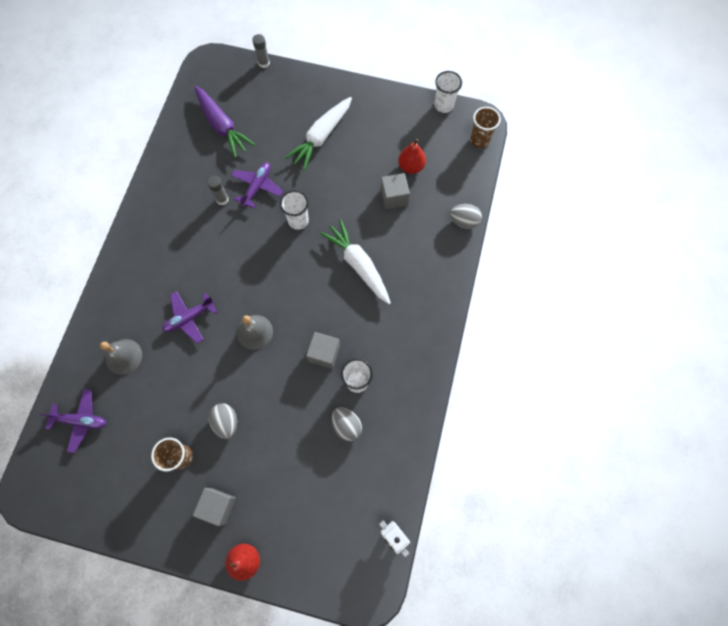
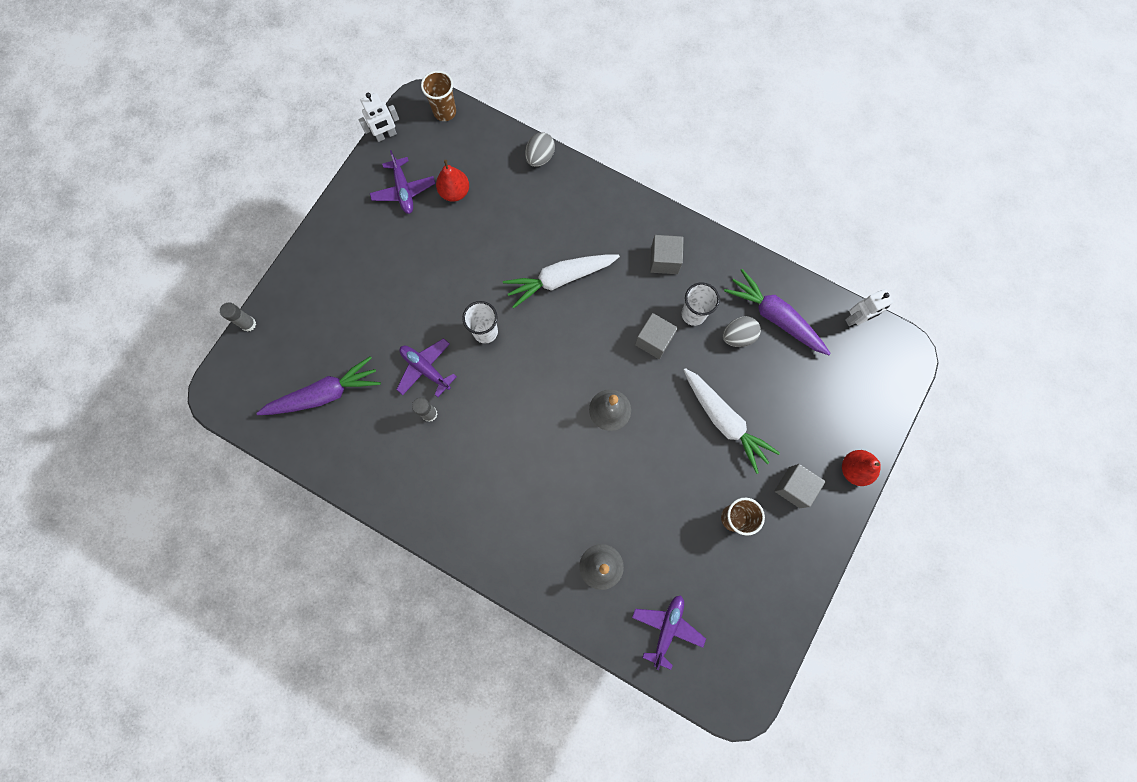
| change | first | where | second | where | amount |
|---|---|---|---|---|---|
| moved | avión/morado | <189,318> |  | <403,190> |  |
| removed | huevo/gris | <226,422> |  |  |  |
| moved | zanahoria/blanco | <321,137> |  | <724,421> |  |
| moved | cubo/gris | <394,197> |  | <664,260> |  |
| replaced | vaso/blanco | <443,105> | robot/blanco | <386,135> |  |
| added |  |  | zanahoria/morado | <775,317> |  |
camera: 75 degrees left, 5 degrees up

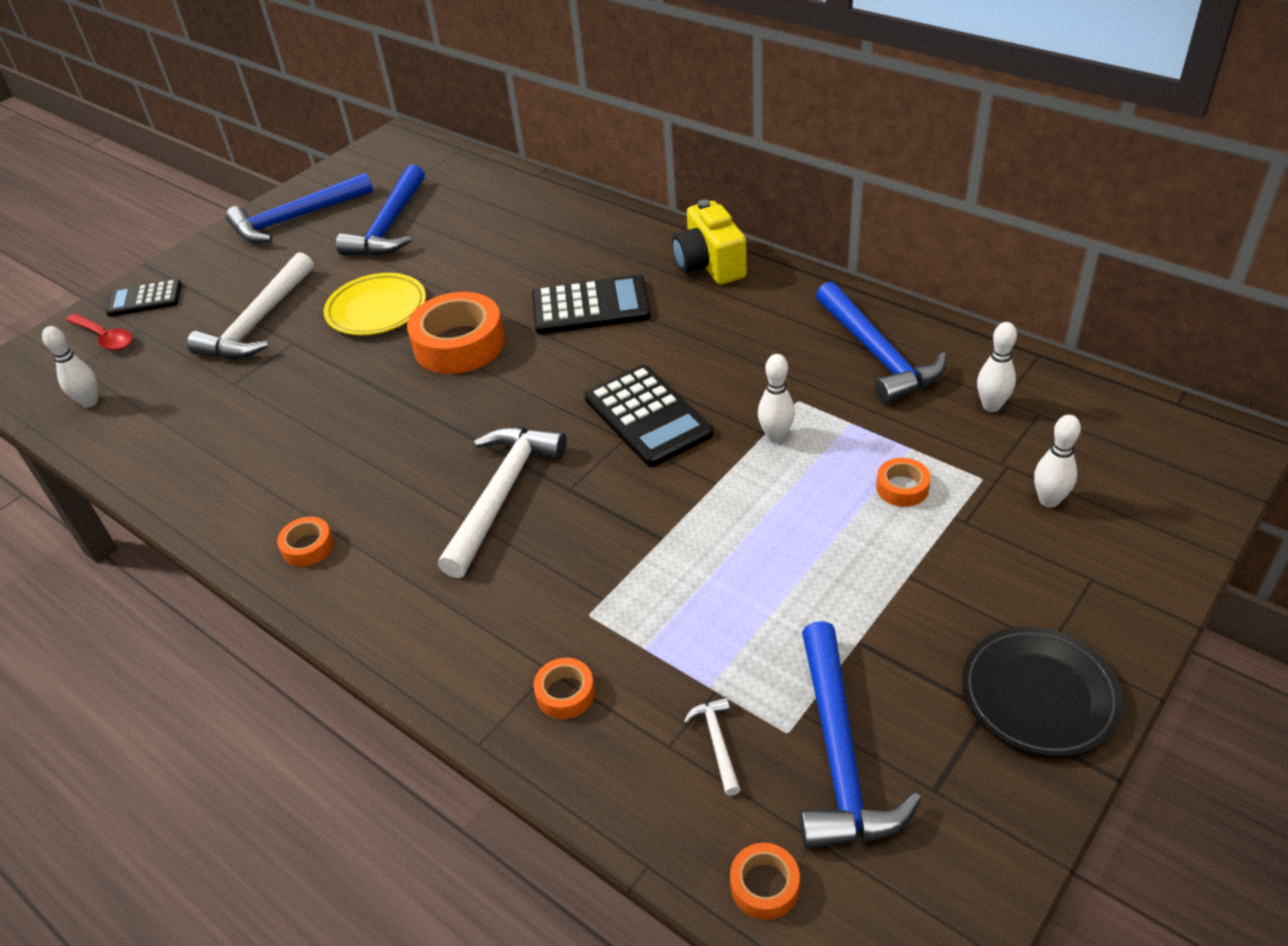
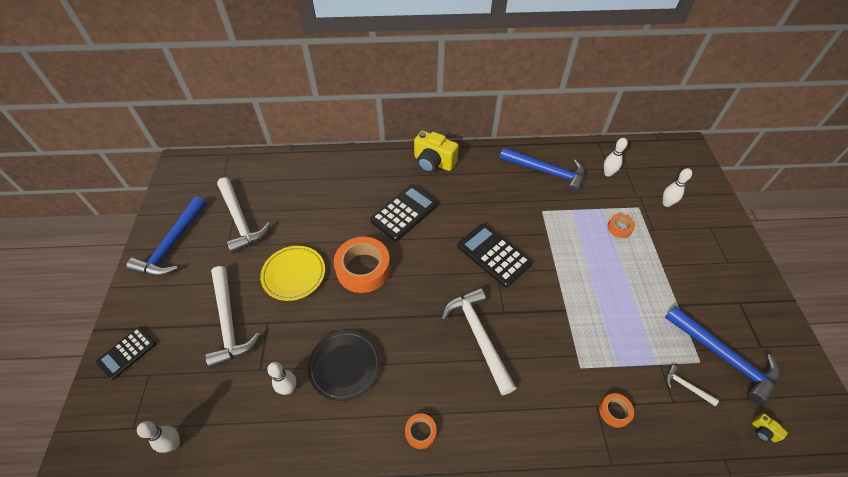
| change | first | where | second | where | amount |
|---|---|---|---|---|---|
| removed | cuchara/rojo | <105,338> |  |  |  |
| recoloured | martillo/azul | <389,225> | martillo/blanco | <240,220> |  |
| turned | calculadora/negro | <647,416> |  | <494,255> | 150 degrees counterclockwise |
| replaced | cinta adhesiva/naranja | <764,885> | cámara/amarillo | <763,431> |  |
| moved | bolo/blanco | <776,436> |  | <289,388> |  |
| moved | plato/negro | <1039,696> |  | <345,366> |  |
camera: 45 degrees left, 10 degrees up

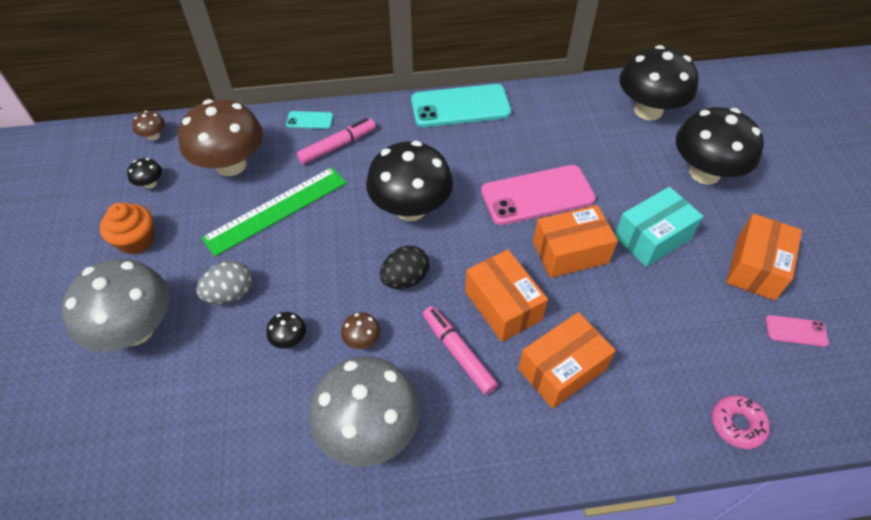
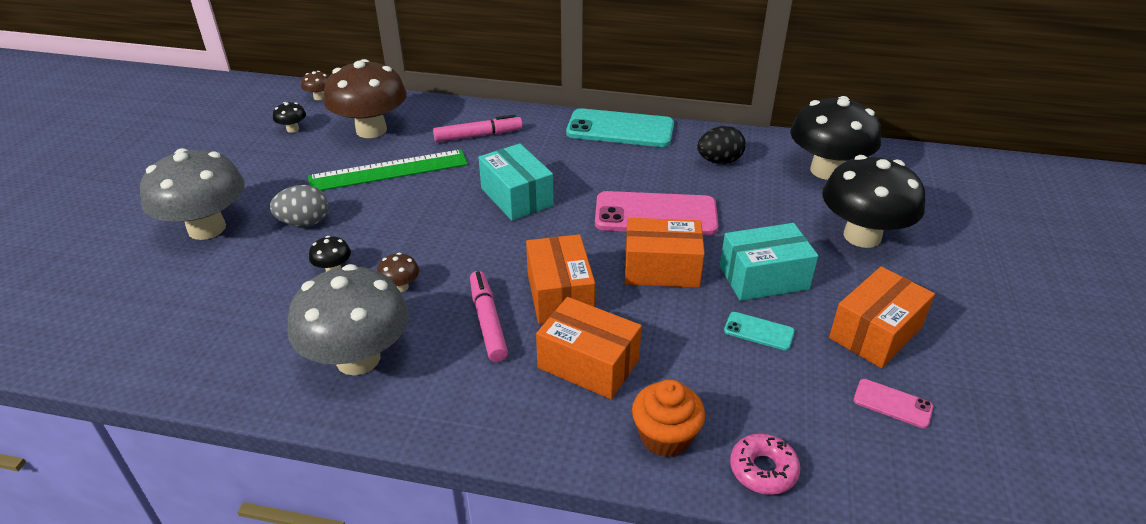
| change | first | where | second | where | amount |
|---|---|---|---|---|---|
| moved | magdalena/naranja | <136,241> |  | <665,436> |  |
| moved | móvil/turquesa | <309,120> |  | <759,331> |  |
| replaced | seta/negro | <410,208> | caja/turquesa | <517,197> |  |
| moved | huevo/negro | <405,279> |  | <719,161> |  |
| turned | caja/naranja | <561,369> |  | <588,363> | 45 degrees clockwise |
camera: 20 degrees right, 15 degrees down

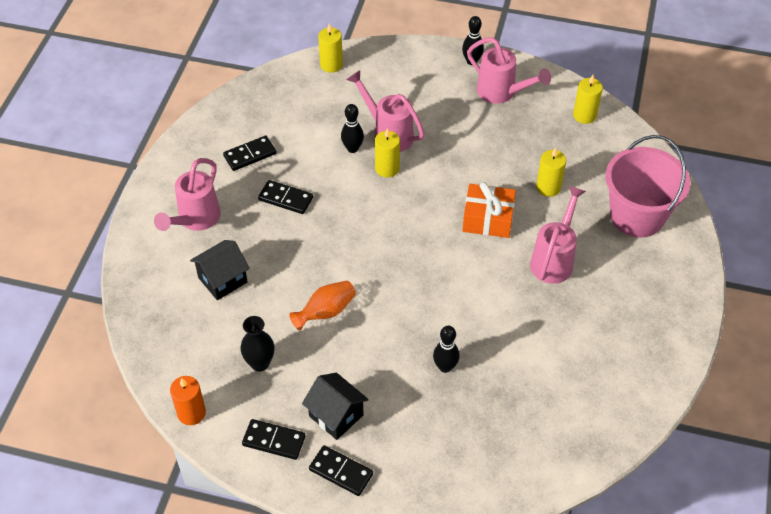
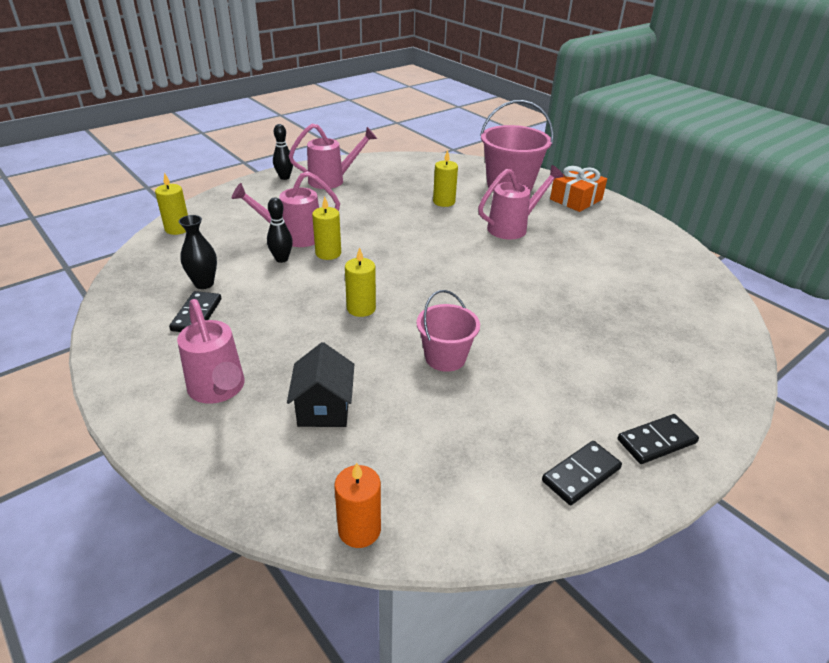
| change | first | where | second | where | amount |
|---|---|---|---|---|---|
| moved | vela/naranja | <191,413> |  | <359,529> |  |
| moved | florero/negro | <260,363> |  | <204,283> |  |
| removed | ficha de dominó/negro | <286,198> |  |  |  |
| replaced | florero/naranja | <326,312> | balde/rosa | <445,357> |  |
| removed | casa/negro | <336,415> |  |  |  |
| removed | bolo/negro | <445,367> |  |  |  |
| moved | regalo/naranja | <488,219> |  | <576,199> |  |
| turned | regadera/rosa | <554,259> |  | <513,227> | 90 degrees clockwise |
| moved | vela/amarillo | <584,115> |  | <361,308> |  |
camera: 55 degrees left, 15 degrees down

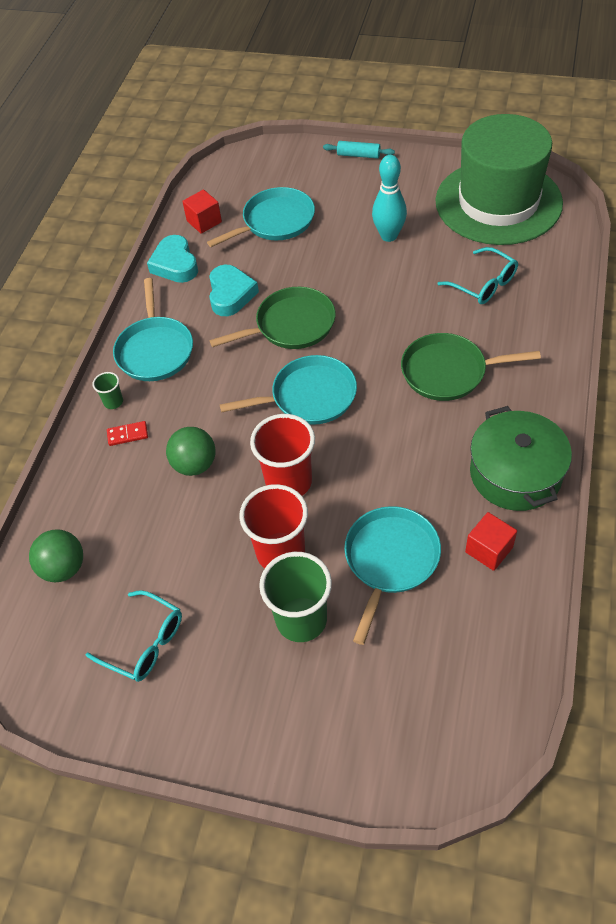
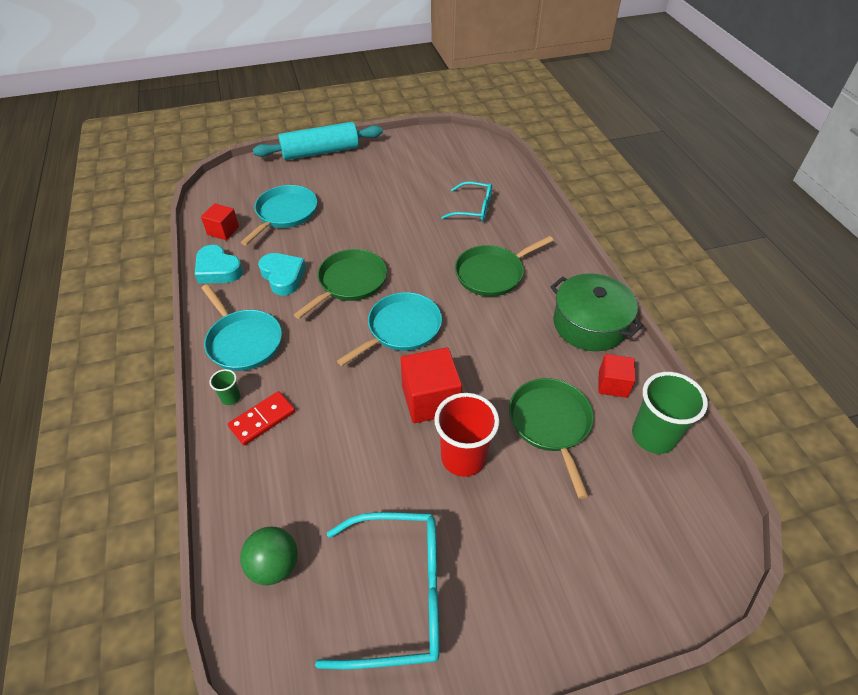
| change | first | where | second | where | amount |
|---|---|---|---|---|---|
| resized | gafas/turquesa | <145,643> |  | <399,594> | x1.66 |
| resized | ficha de dominó/rojo | <128,435> |  | <262,419> | x1.57 |
| removed | pelota/verde | <195,465> |  |  |  |
| replaced | vaso/rojo | <288,482> | cubo/rojo | <430,399> |  |
| moved | vaso/verde | <301,619> |  | <653,436> |  |
| resized | rodillo/turquesa | <358,155> |  | <320,152> | x2.20 |
| recoloured | sartén/turquesa | <390,560> | sartén/verde | <550,423> |  |
| removed | bolo/turquesa | <389,236> |  |  |  |
| removed | sombrero/verde | <498,202> |  |  |  |
camera: 35 degrees left, 5 degrees down

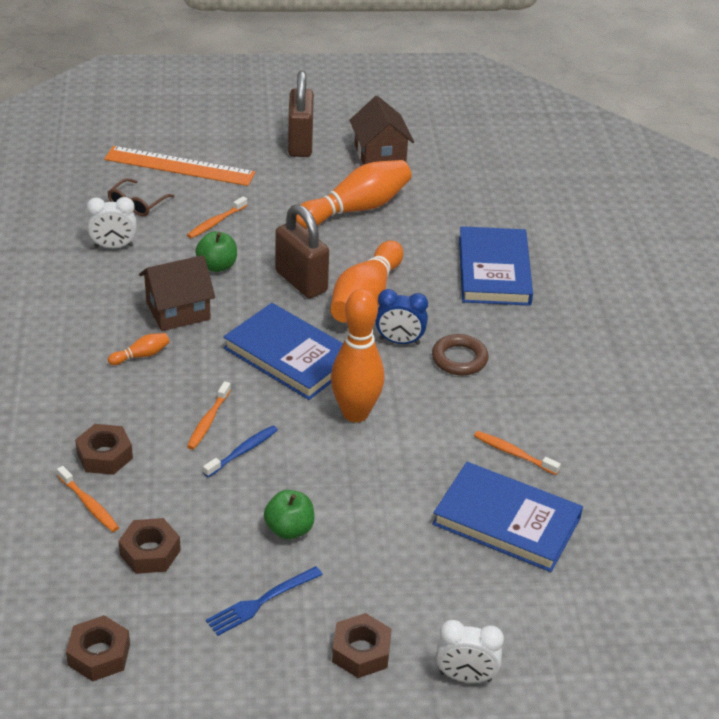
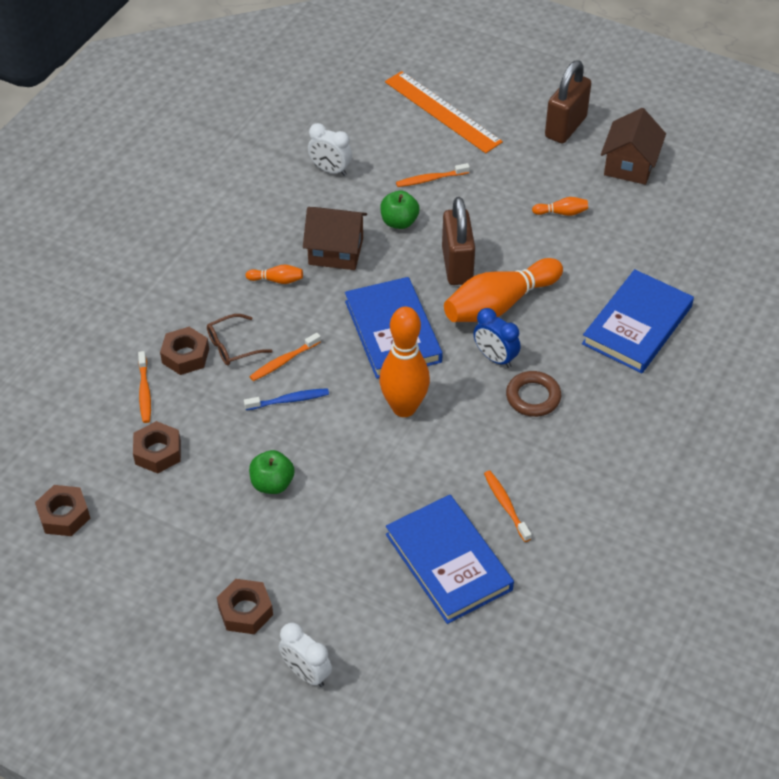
| change | first | where | second | where | amount |
|---|---|---|---|---|---|
| moved | gafas/marrón | <137,204> |  | <232,346> |  |
| removed | tenedor/azul | <260,602> |  |  |  |
| resized | bolo/naranja | <355,209> |  | <562,213> | x0.42 |
camera: 35 degrees right, 10 degrees up

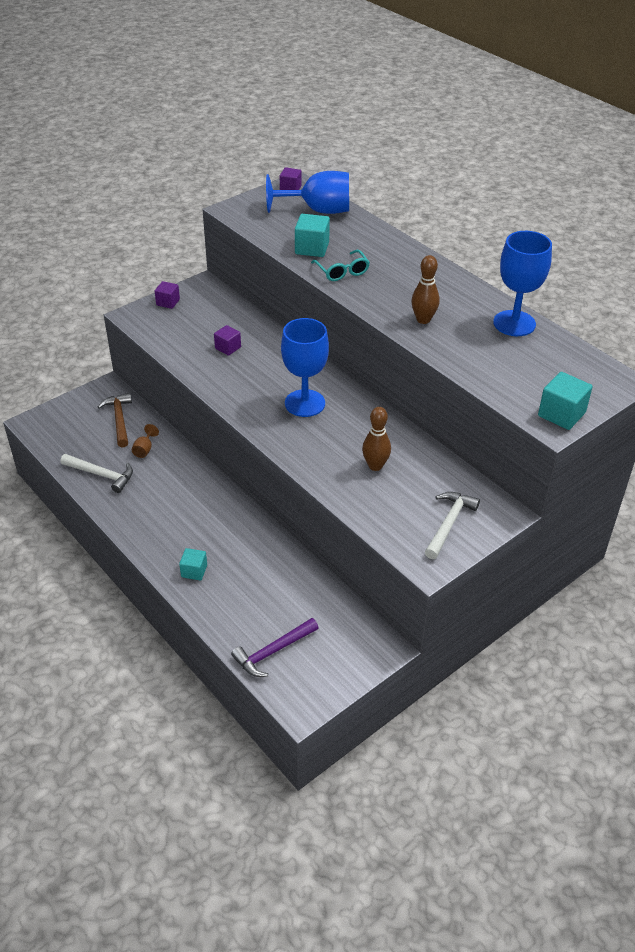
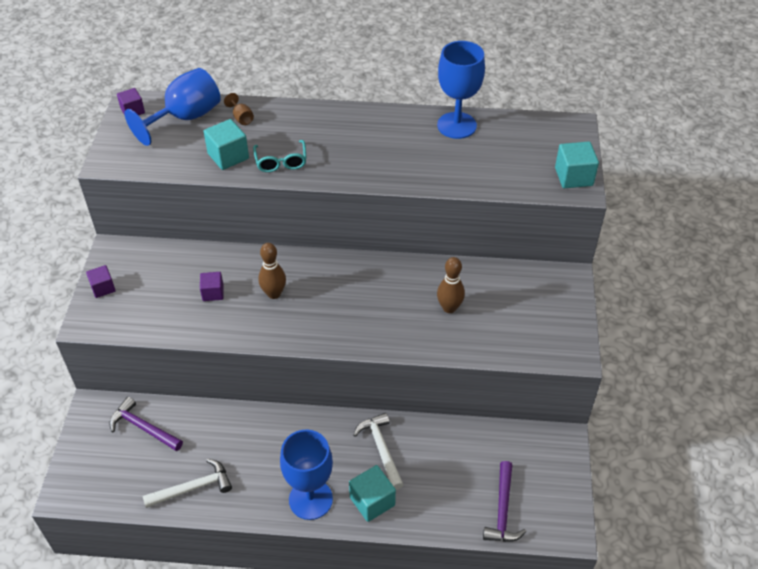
| change | first | where | second | where | amount |
|---|---|---|---|---|---|
| recoloured | martillo/marrón | <119,420> | martillo/morado | <143,428> |  |
| moved | copa/marrón | <144,449> |  | <241,118> |  |
| resized | cubo/turquesa | <194,571> |  | <372,501> | x1.54 |
| moved | copa/azul | <305,403> |  | <310,499> |  |
| turned | gafas/turquesa | <342,271> |  | <281,162> | 60 degrees clockwise |
| moved | bolo/marrón | <423,320> |  | <274,294> |  |
| moved | martillo/blanco | <448,523> |  | <381,449> |  |
camera: 45 degrees left, 5 degrees up

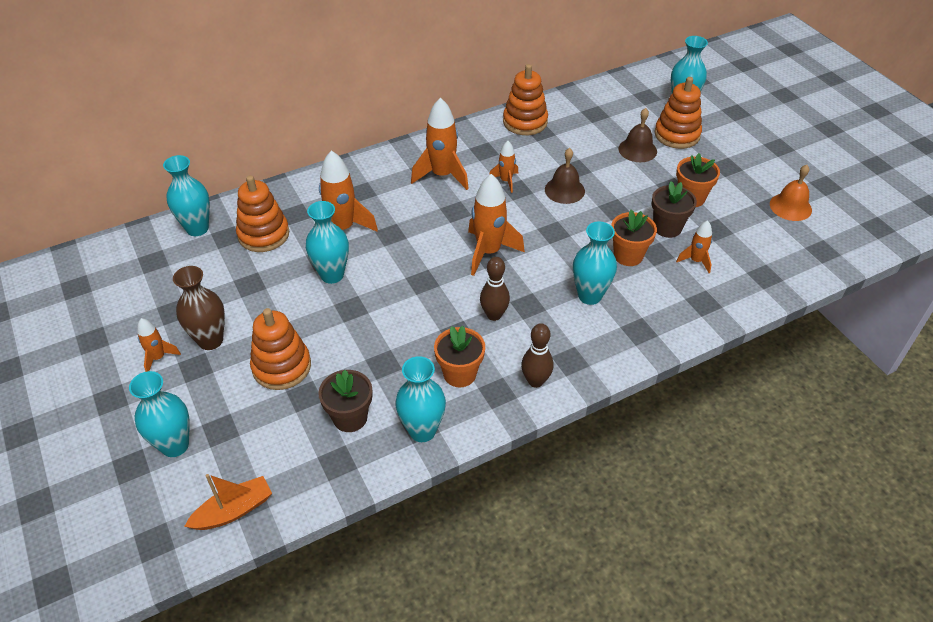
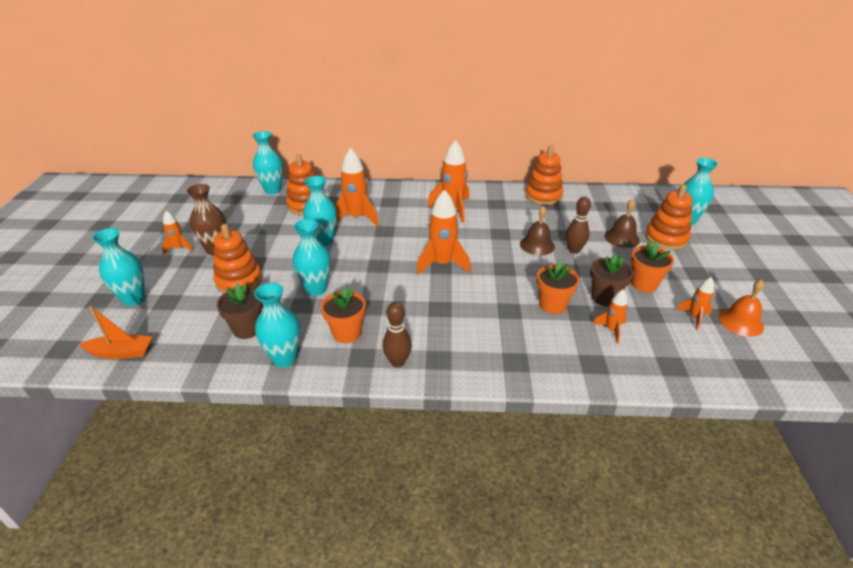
| change | first | where | second | where | amount |
|---|---|---|---|---|---|
| moved | bolo/marrón | <494,315> |  | <574,250> |  |
| moved | cohete/naranja | <506,181> |  | <694,317> |  |
| moved | florero/turquesa | <589,296> |  | <316,289> |  |
camera: 30 degrees right, 10 degrees down

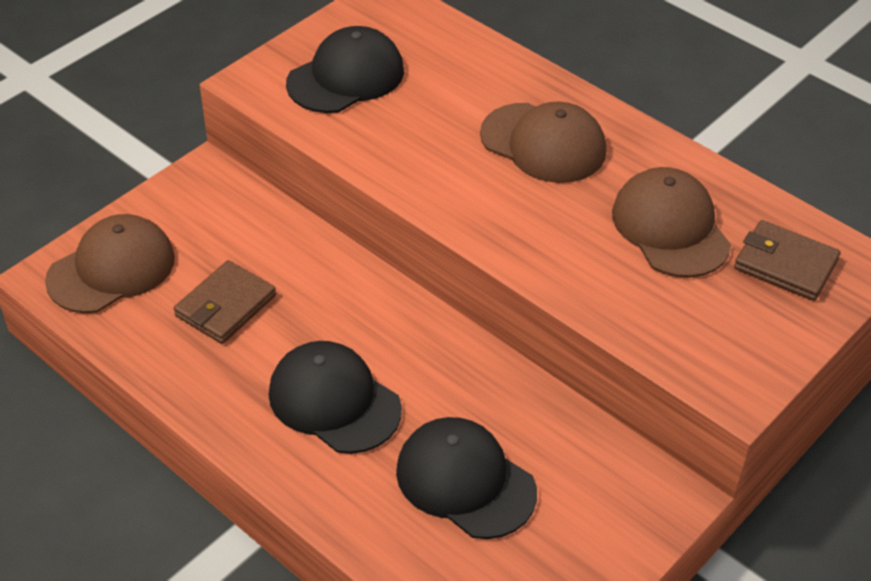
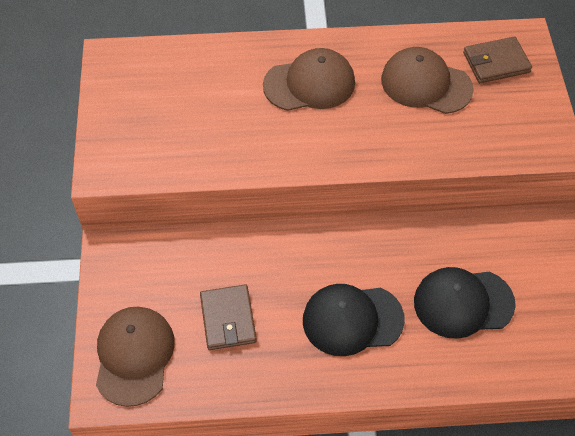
| change | first | where | second | where | amount |
|---|---|---|---|---|---|
| removed | gorra/negro | <346,77> |  |  |  |
camera: 45 degrees left, 10 degrees up

